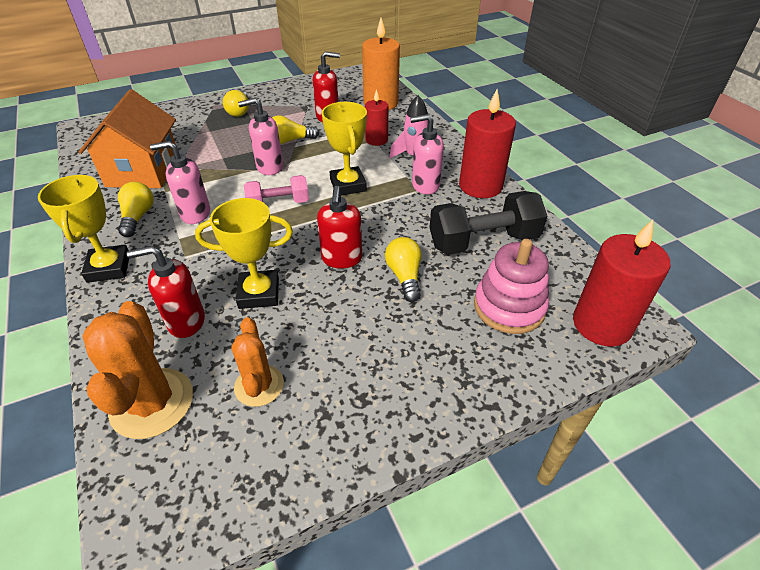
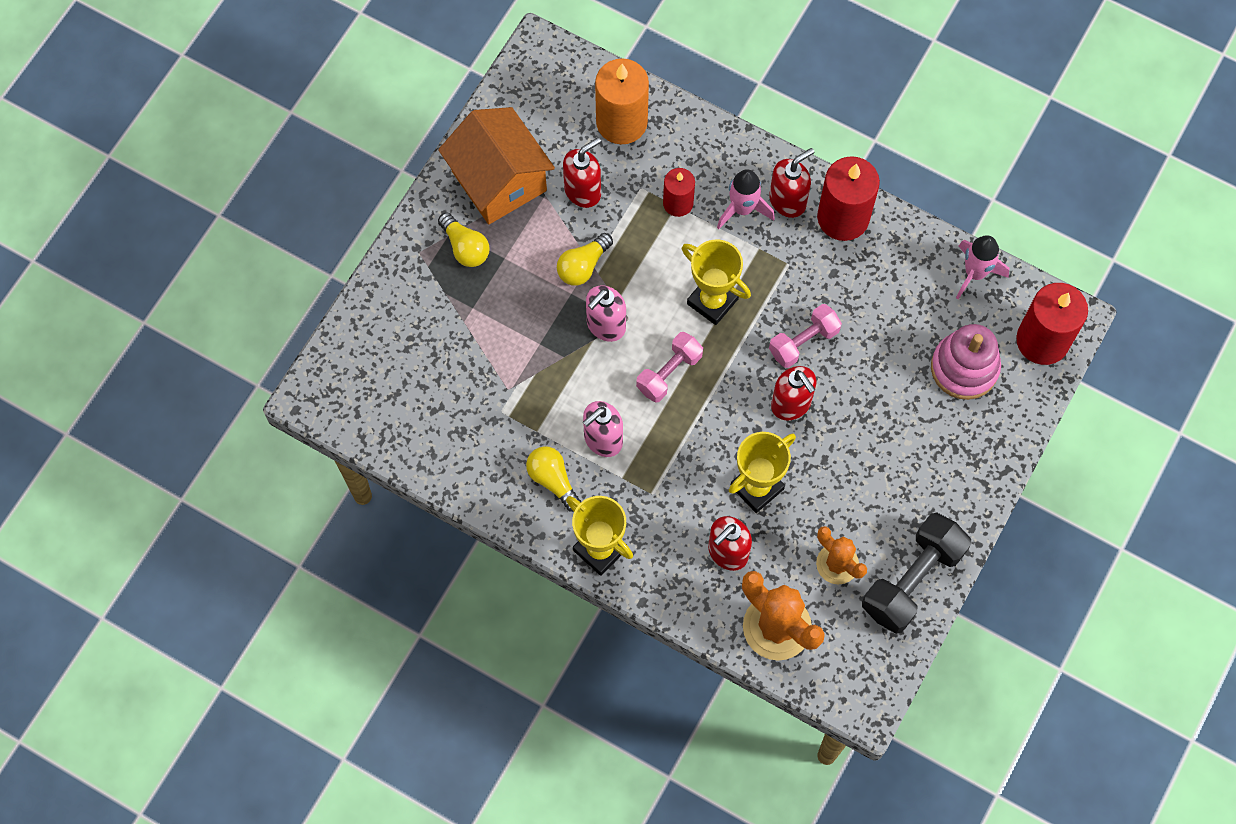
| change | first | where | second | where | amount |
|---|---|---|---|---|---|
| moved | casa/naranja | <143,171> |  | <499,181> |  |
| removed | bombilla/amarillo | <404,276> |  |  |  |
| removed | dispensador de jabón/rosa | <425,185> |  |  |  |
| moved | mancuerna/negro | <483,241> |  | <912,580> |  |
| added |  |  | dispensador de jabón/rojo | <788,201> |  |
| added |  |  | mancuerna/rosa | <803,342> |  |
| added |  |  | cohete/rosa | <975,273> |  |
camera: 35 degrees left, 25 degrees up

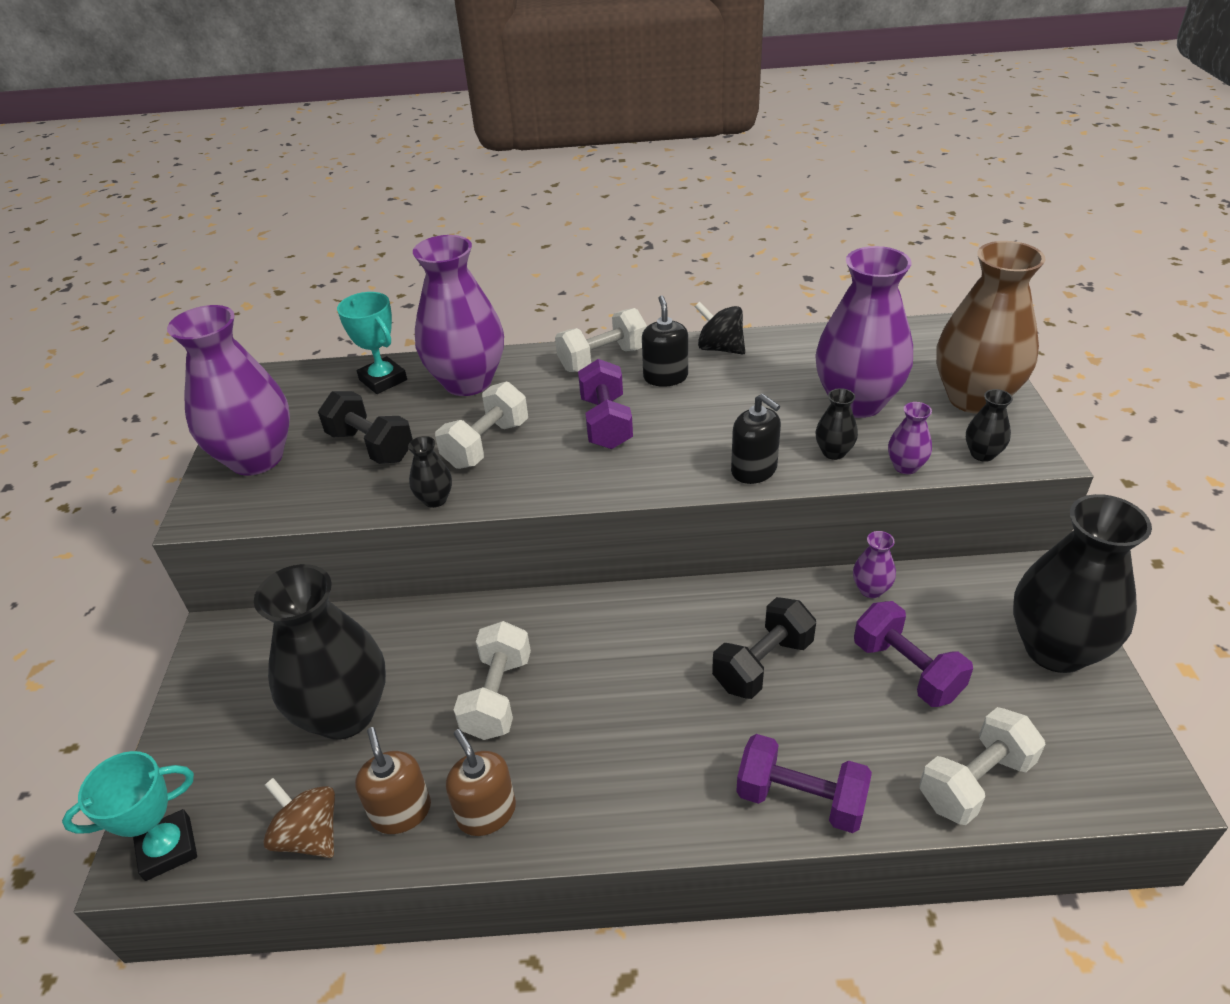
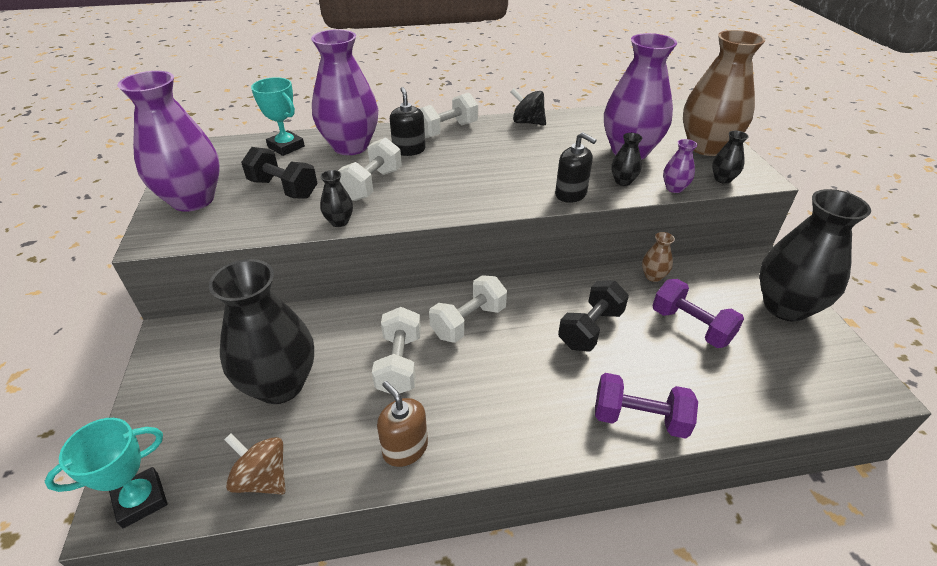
| change | first | where | second | where | amount |
|---|---|---|---|---|---|
| removed | dispensador de jabón/marrón | <401,811> |  |  |  |
| removed | mancuerna/morado | <606,423> |  |  |  |
| moved | dispensador de jabón/negro | <665,377> |  | <409,150> |  |
| recoloured | florero/morado | <871,589> | florero/marrón | <653,276> |  |
| moved | mancuerna/blanco | <975,781> |  | <468,322> |  |
camera: 10 degrees left, 0 degrees up

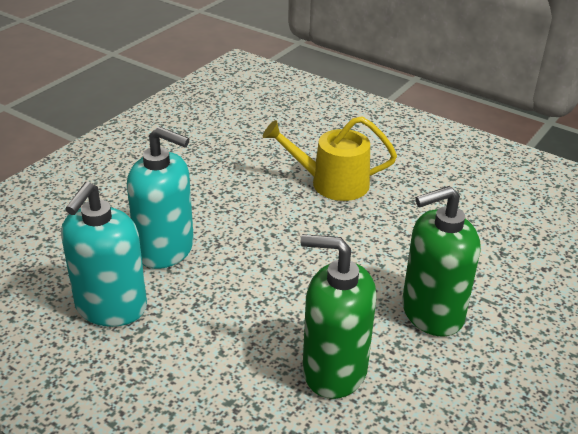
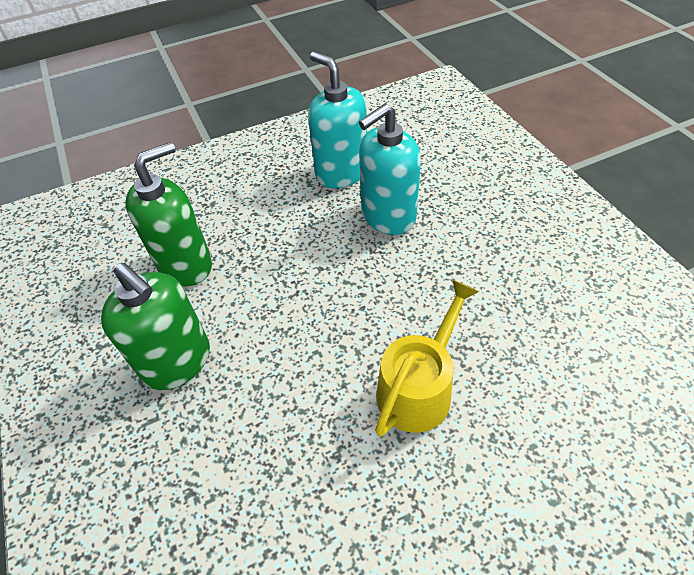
| change | first | where | second | where | amount |
|---|---|---|---|---|---|
| turned | dispensador de jabón/verde | <431,313> |  | <177,362> | 120 degrees clockwise |
camera: 125 degrees right, 15 degrees up

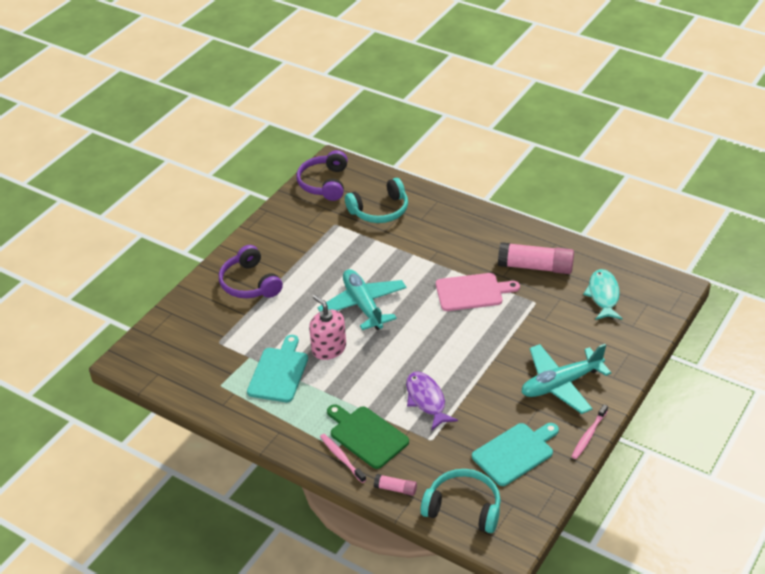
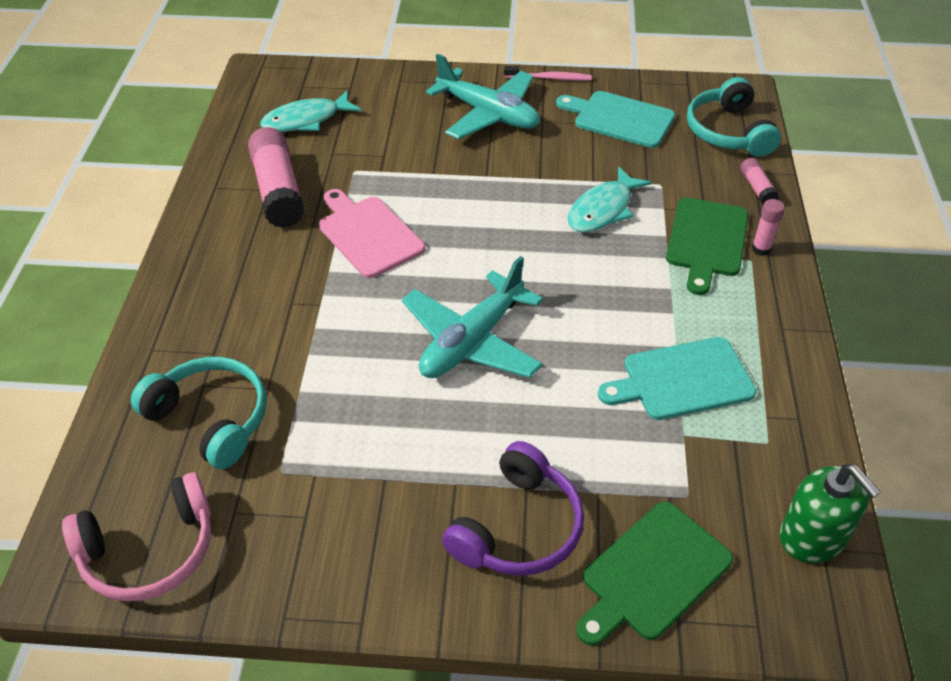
| change | first | where | second | where | amount |
|---|---|---|---|---|---|
| recoloured | auriculares/morado | <324,183> | auriculares/rosa | <150,551> |  |
| removed | dispensador de jabón/rosa | <329,348> |  |  |  |
| replaced | cepillo de dientes/rosa | <342,458> | barra de pegamento/rosa | <761,249> |  |
| recoloured | pez/morado | <426,400> | pez/turquesa | <603,209> |  |
| added |  |  | tabla de cortar/verde | <652,573> |  |
| added |  |  | dispensador de jabón/verde | <813,536> |  |
camera: 120 degrees left, 5 degrees up

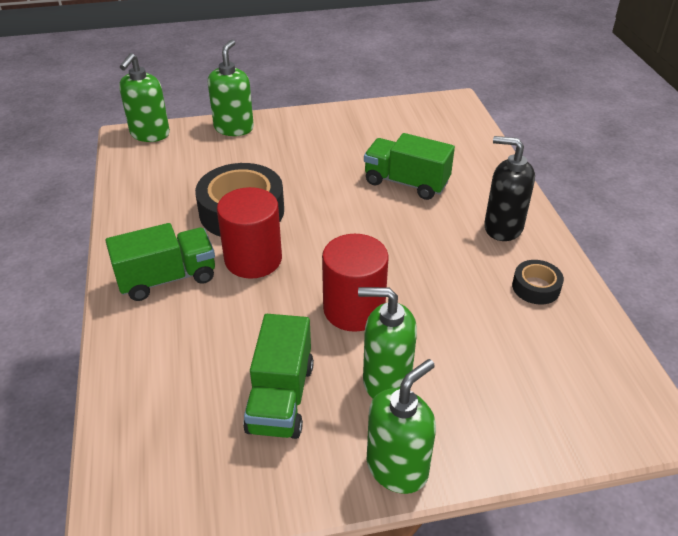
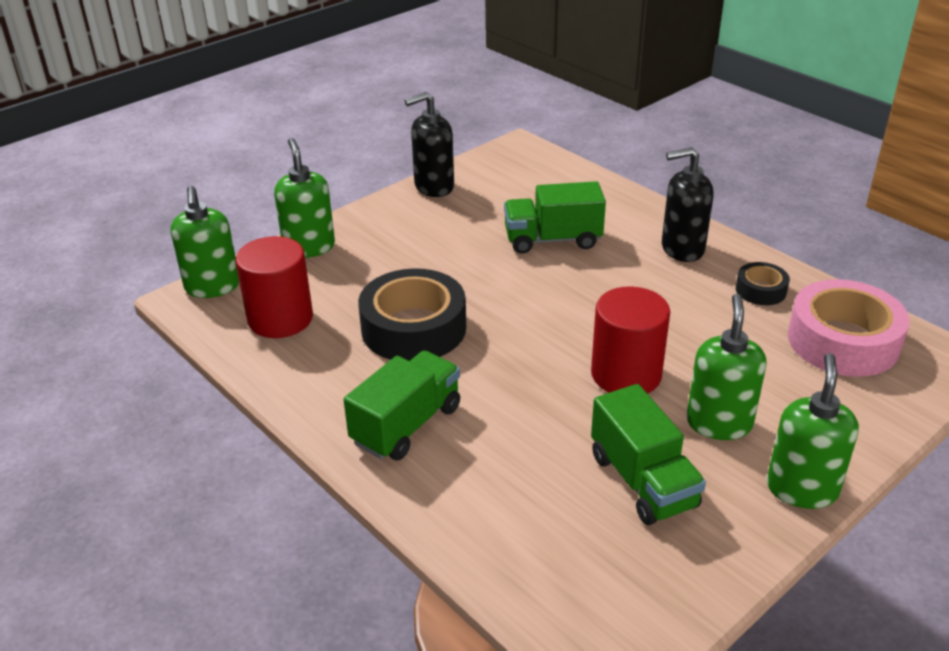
| change | first | where | second | where | amount |
|---|---|---|---|---|---|
| moved | cilindro/rojo | <253,259> |  | <280,319> |  |
| turned | dispensador de jabón/verde | <386,381> |  | <719,423> | 120 degrees clockwise |
| added |  |  | dispensador de jabón/negro | <433,187> |  |
| added |  |  | cinta adhesiva/rosa | <843,341> |  |
camera: 30 degrees left, 5 degrees down

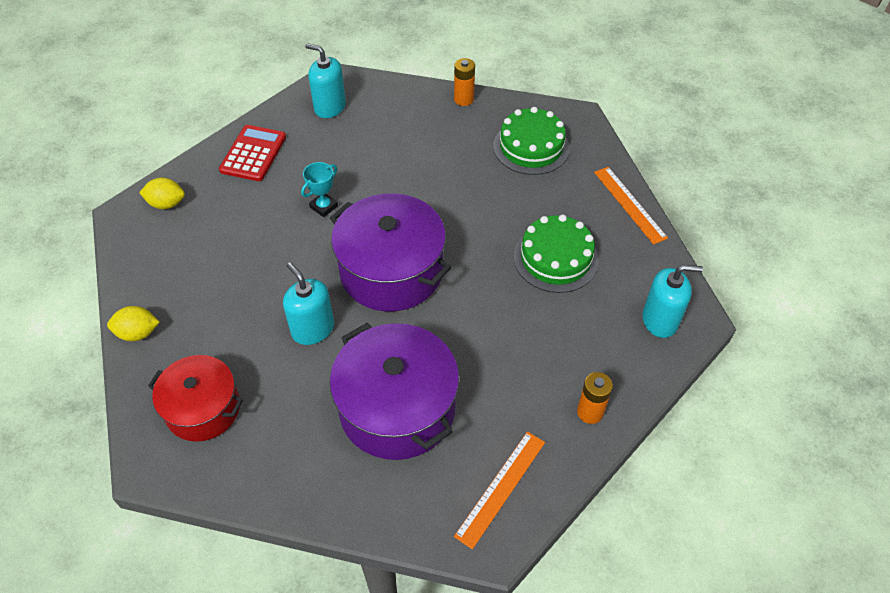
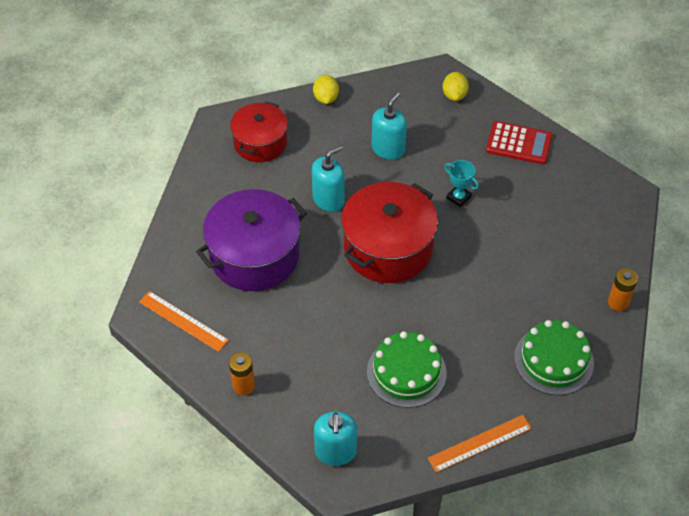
| change | first | where | second | where | amount |
|---|---|---|---|---|---|
| moved | dispensador de jabón/turquesa | <330,107> |  | <388,149> |  |
| recoloured | olla/morado | <391,271> | olla/rojo | <388,248> |  |
camera: 90 degrees right, 0 degrees up

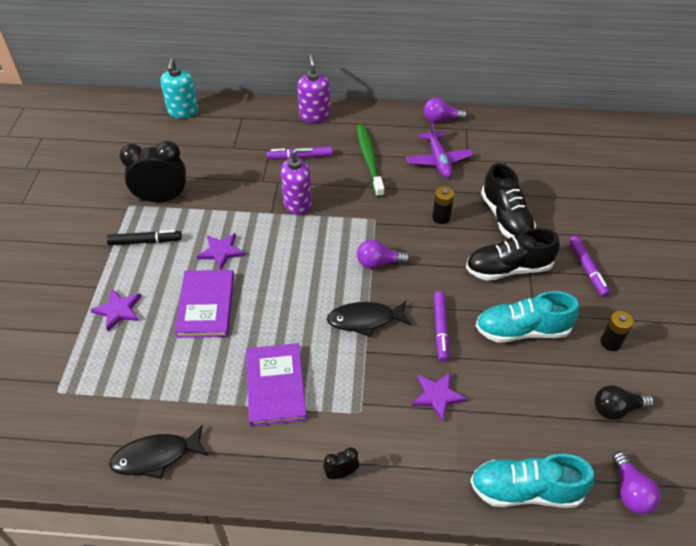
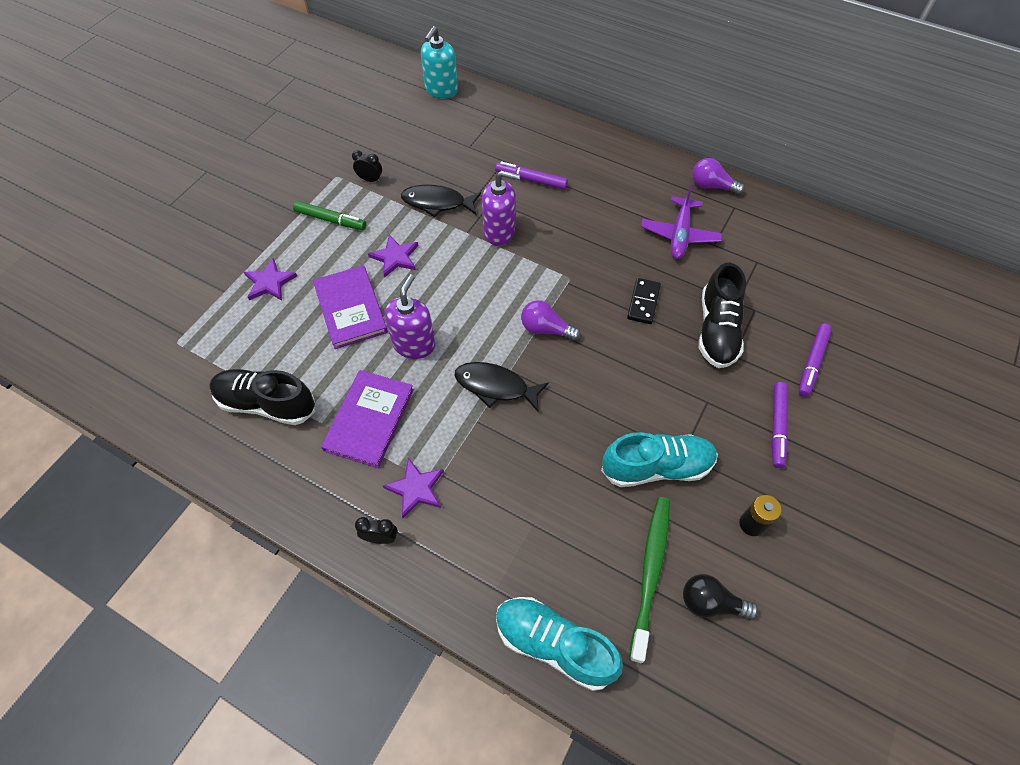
| change | first | where | second | where | amount |
|---|---|---|---|---|---|
| recoloured | rotulador/negro | <145,241> | rotulador/verde | <330,220> |  |
| moved | pez/negro | <156,456> |  | <437,203> |  |
| resized | despertador/negro | <162,199> |  | <370,180> | x0.45 |
| turned | libro/morado | <206,305> |  | <350,308> | 45 degrees counterclockwise |
| moved | dispensador de jabón/morado | <314,115> |  | <414,344> |  |
| moved | cepillo de dientes/verde | <369,159> |  | <650,572> |  |
| moved | estrella/morado | <437,396> |  | <416,489> |  |
| replaced | pila/negro | <441,217> | ficha de dominó/negro | <643,302> |  |
| moved | rotulador/morado | <440,329> |  | <812,363> |  |
| moved | zapato/negro | <508,269> |  | <266,404> |  |
| turned | zapato/turquesa | <522,330> |  | <657,467> | 150 degrees clockwise |
| removed | bombilla/morado | <630,491> |  |  |  |
camera: 25 degrees right, 10 degrees up

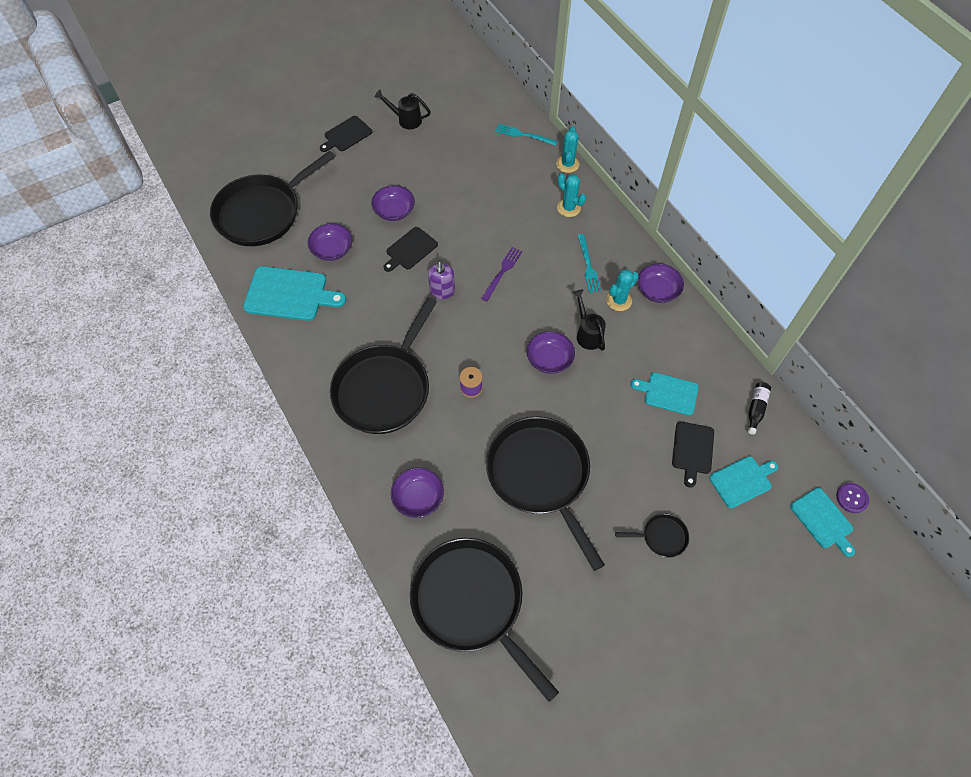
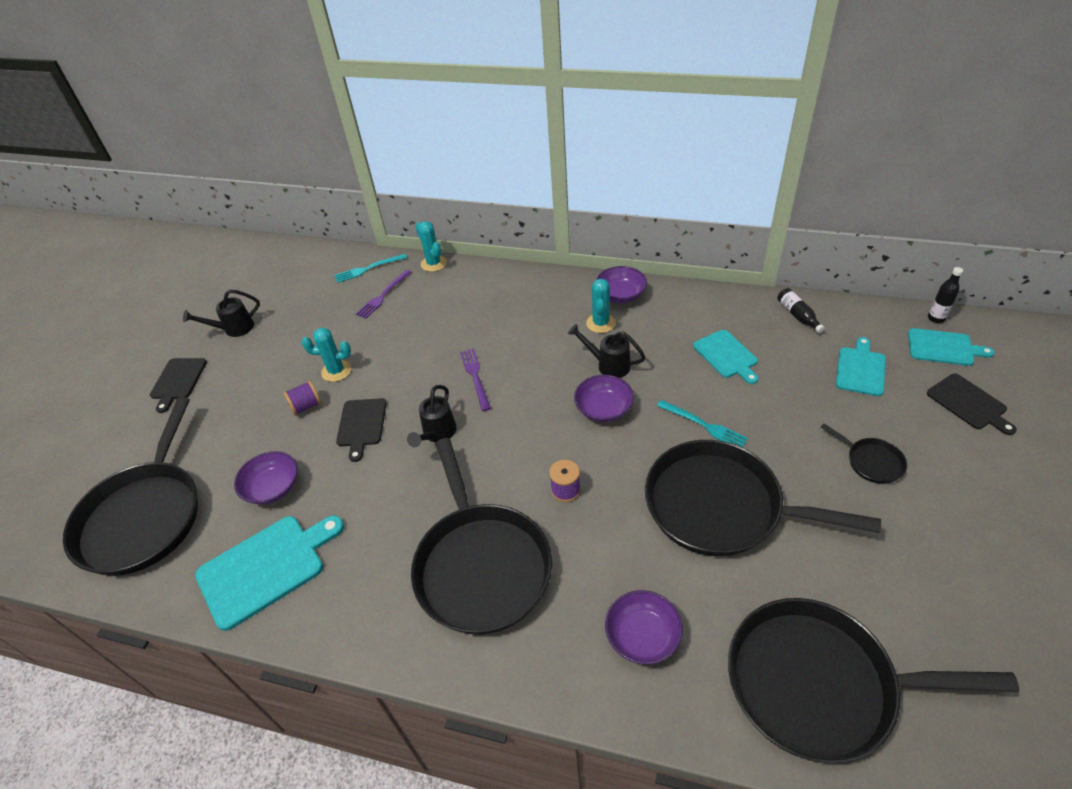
| change | first | where | second | where | amount |
|---|---|---|---|---|---|
| replaced | cuenco/morado | <394,211> | carrete/morado | <306,406> |  |
| replaced | dispensador de jabón/morado | <442,291> | regadera/negro | <437,434> |  |
| moved | cactus/turquesa | <568,208> |  | <336,371> |  |
| moved | tenedor/turquesa | <588,265> |  | <704,425> |  |
| turned | sartén/negro | <661,537> |  | <871,462> | 90 degrees clockwise |
| turned | tabla de cortar/turquesa | <668,393> |  | <726,355> | 90 degrees counterclockwise |
| moved | tabla de cortar/negro | <692,450> |  | <968,403> |  |
| replaced | botón/morado | <851,498> | botella/negro | <936,318> |  |
| added |  |  | tenedor/morado | <383,295> |  |
camera: 40 degrees left, 15 degrees down

